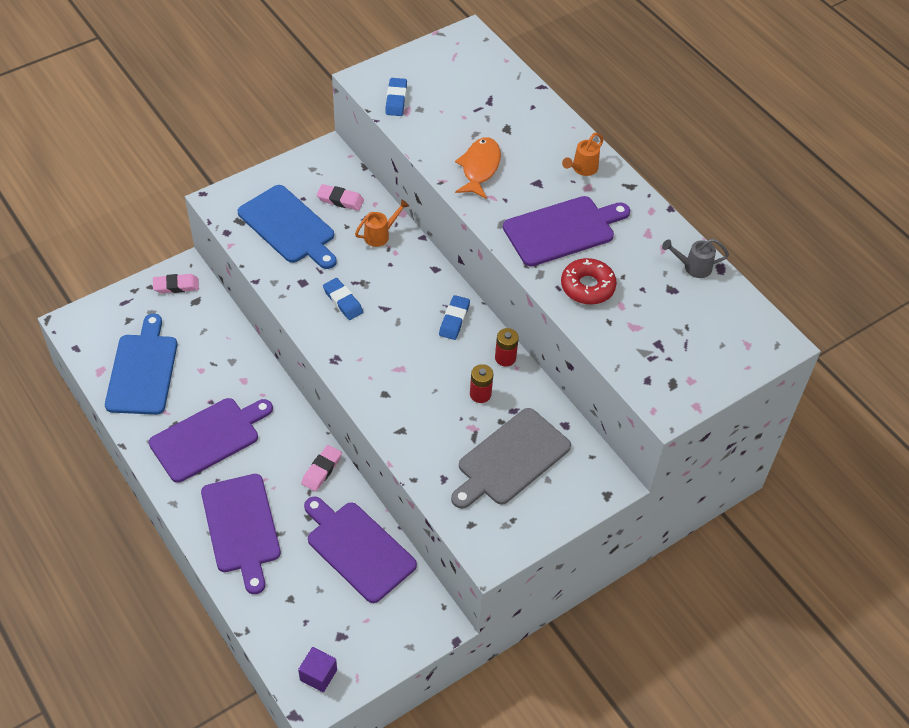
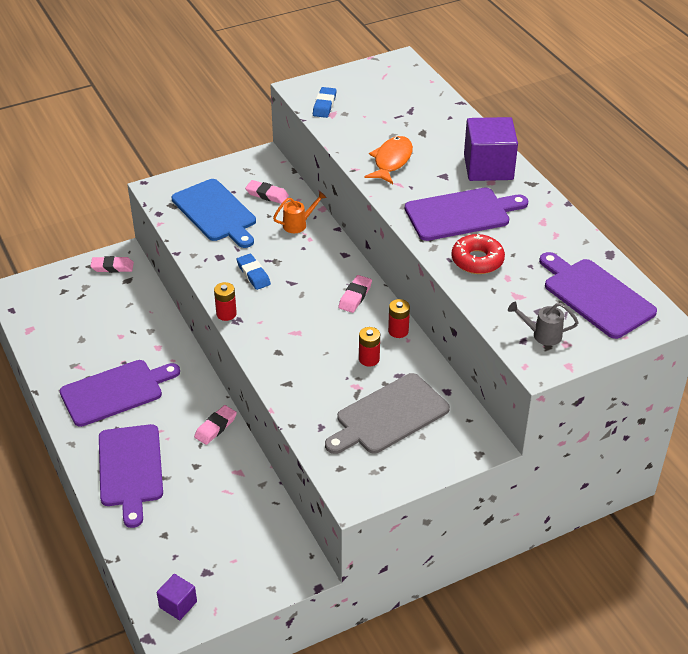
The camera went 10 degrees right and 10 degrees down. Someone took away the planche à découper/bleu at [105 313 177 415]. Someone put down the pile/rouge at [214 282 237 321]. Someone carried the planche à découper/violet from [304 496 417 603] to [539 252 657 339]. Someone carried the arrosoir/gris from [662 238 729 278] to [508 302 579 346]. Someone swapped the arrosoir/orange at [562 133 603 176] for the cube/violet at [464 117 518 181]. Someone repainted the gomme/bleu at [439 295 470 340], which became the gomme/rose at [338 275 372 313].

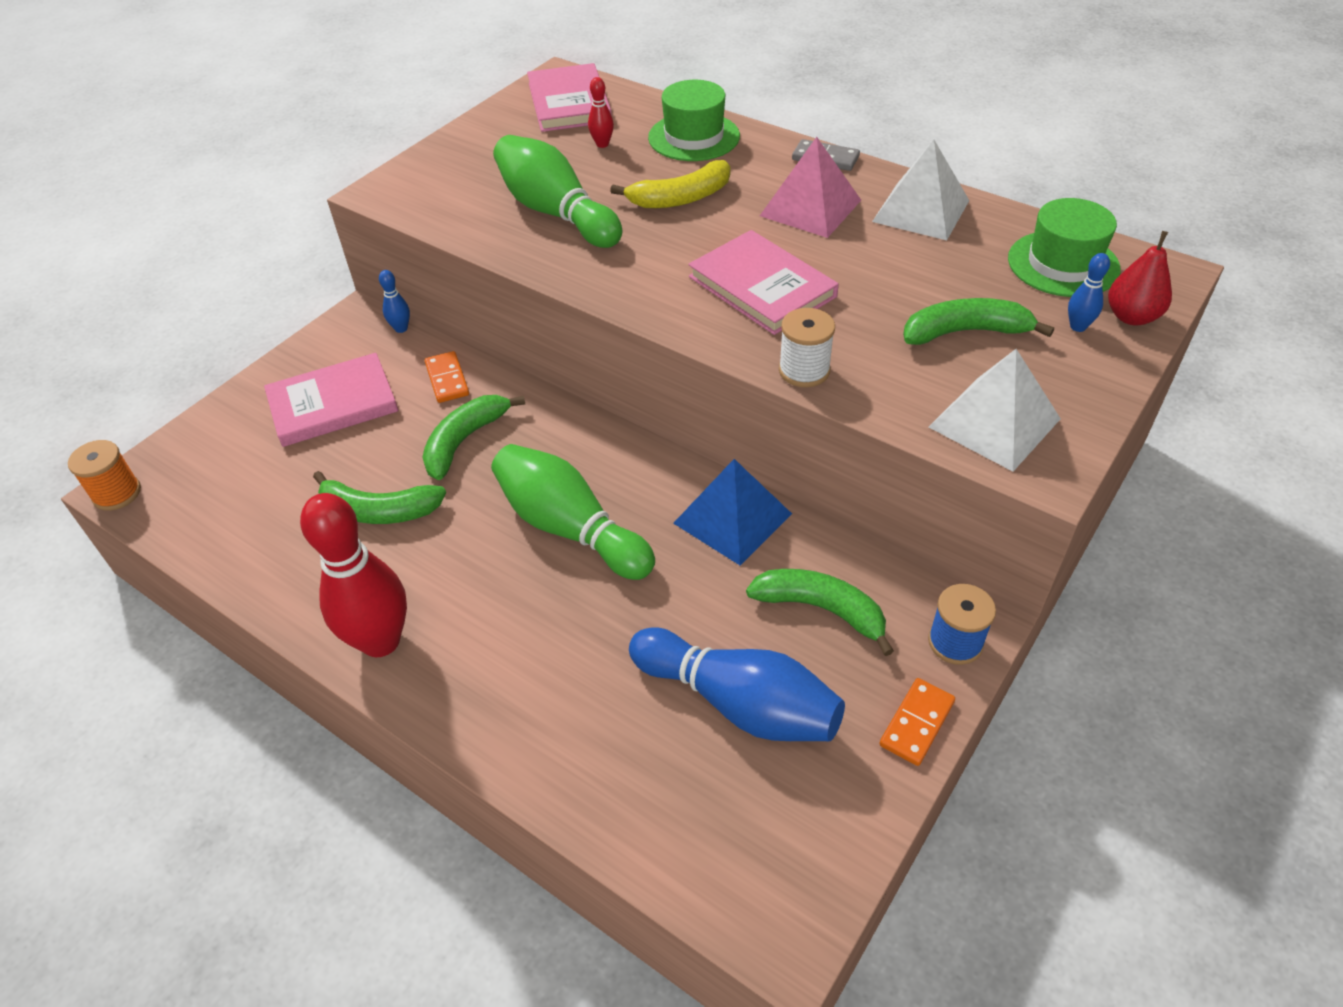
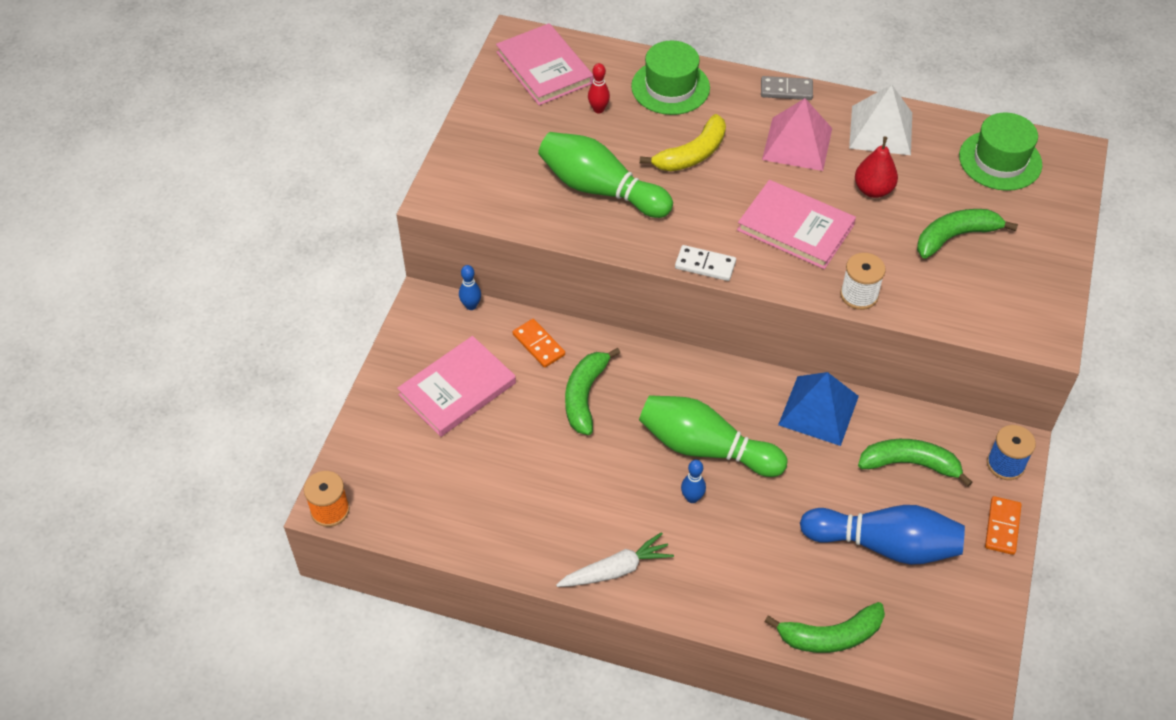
The camera went 20 degrees left and 5 degrees up. Someone took away the pyramide/blanc at [929 349 1061 472]. Someone put down the domino/blanc at [675 245 736 281]. Someone carried the banane/vert from [313 471 446 524] to [765 602 885 653]. Someone carried the quille/bleu from [1068 253 1110 332] to [681 460 706 503]. Someone carried the poire/rouge from [1108 231 1172 326] to [855 136 898 198]. Someone swapped the quille/rouge at [300 493 407 657] for the carotte/blanc at [556 532 674 587].

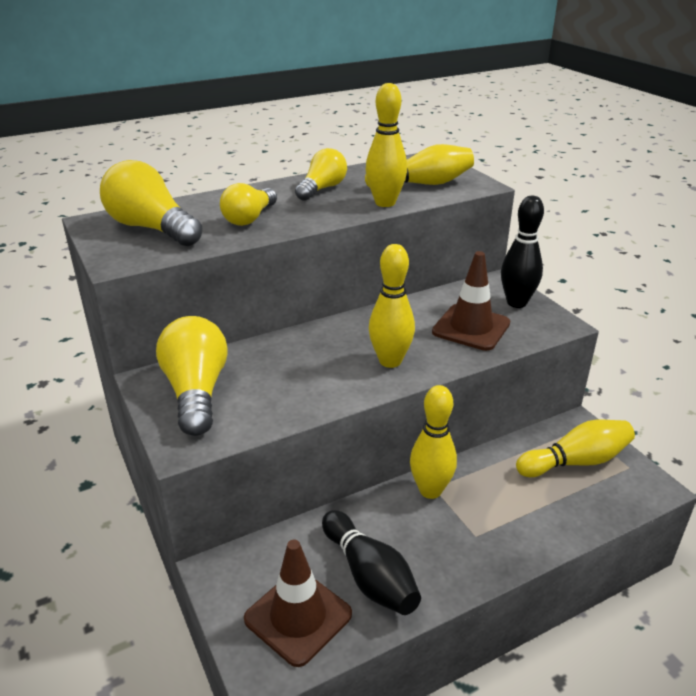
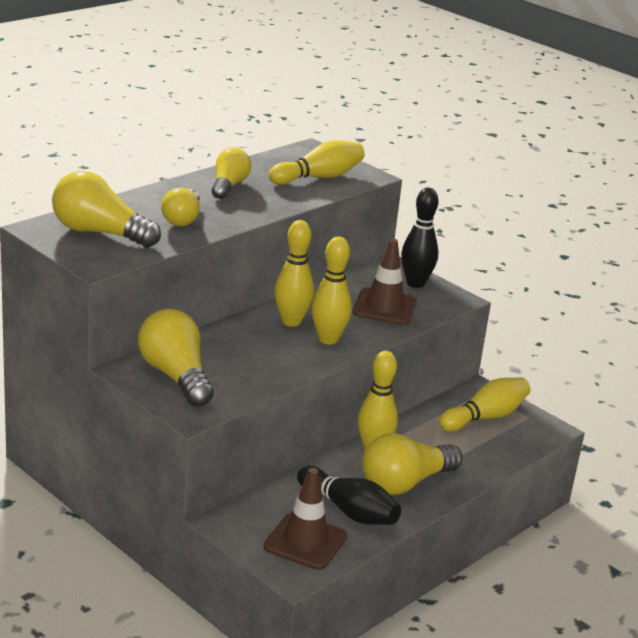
The camera went 20 degrees left and 5 degrees down. Someone put down the ampoule/jaune at [362 433 462 495]. Someone carried the quille/jaune from [365 83 407 207] to [275 220 314 327].

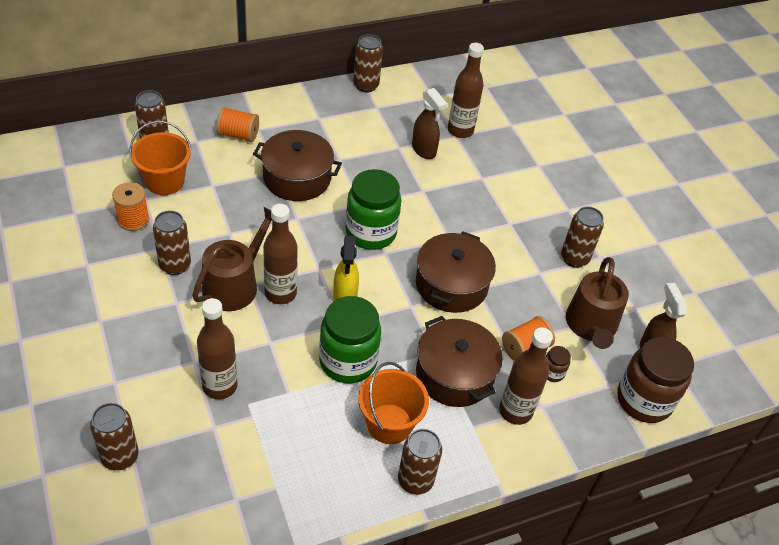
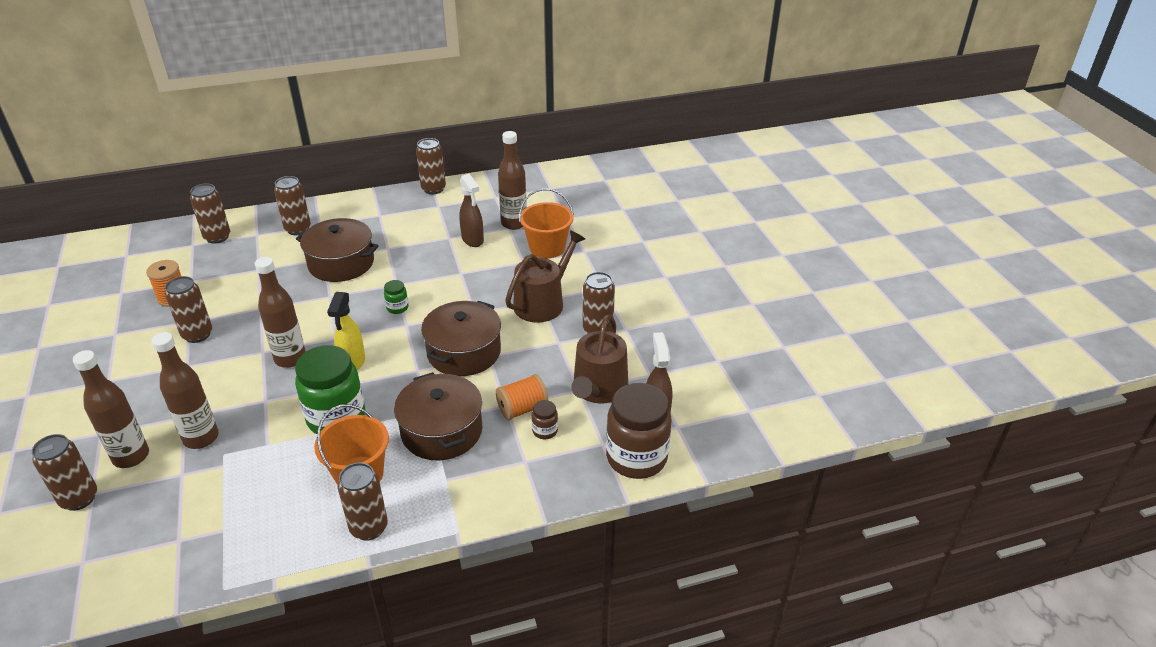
The camera went 10 degrees right and 10 degrees down. Someone carried the seau/orange from [129 121 191 195] to [519 188 574 258]. Someone carried the arrosoir/marron from [192 207 272 311] to [505 230 585 323]. Someone carried the bouteille/marron from [499 327 553 425] to [73 350 149 468]. Someone swapped the bobine/orange at [216 107 259 142] for the canette/marron at [274 176 311 235]. Someone scaled the bocal/vert at [345 169 401 250] by 0.43.

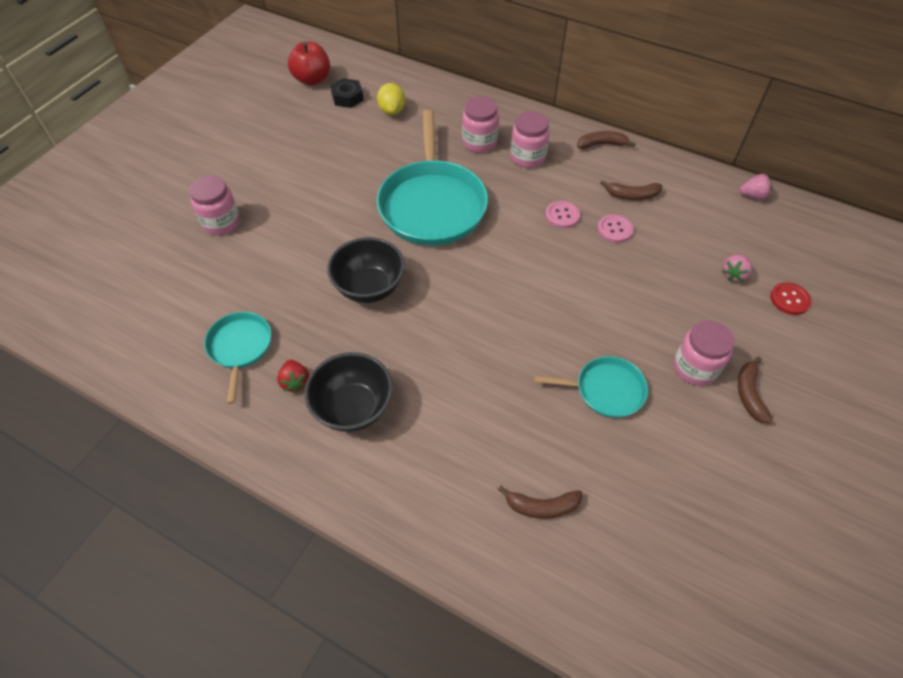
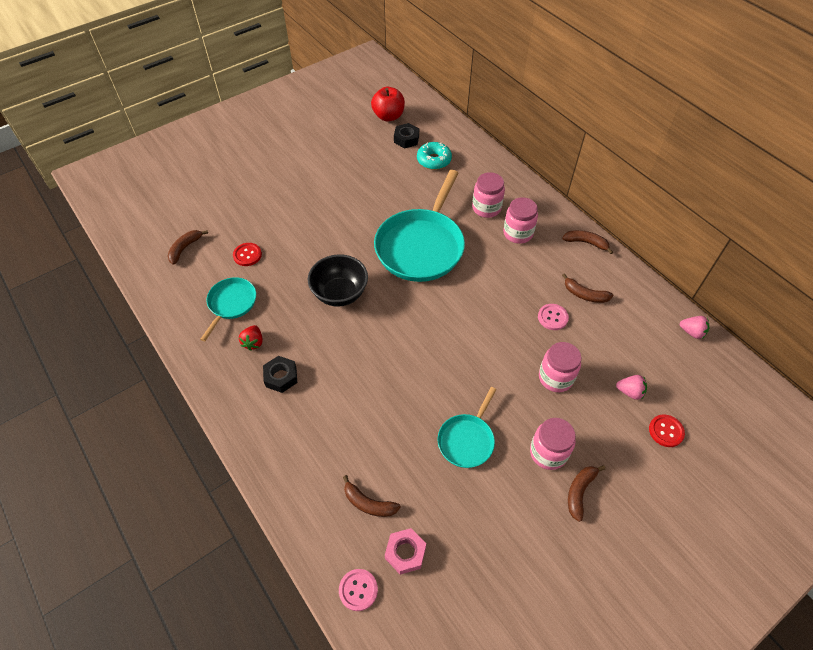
The camera went 25 degrees right and 0 degrees up. Someone put down the banane/marron at [168 230 208 265]. Someone put down the bouton/rouge at [233 243 262 266]. Someone put down the écrou/rose at [385 528 426 575]. Someone carried the bocal/rose from [189 176 240 235] to [539 342 581 392]. Someone carried the bouton/rose from [545 201 580 228] to [339 569 378 611]. Someone swapped the bol/noir at [305 352 393 432] for the écrou/noir at [263 356 297 393]. Someone swapped the citron/jaune at [377 83 405 115] for the beignet/turquoise at [417 142 452 170]. Someone rotated the poêle/turquoise at [534 356 648 418] by 90 degrees clockwise. Someone rotated the fraise/rose at [722 255 752 282] by 135 degrees counterclockwise.

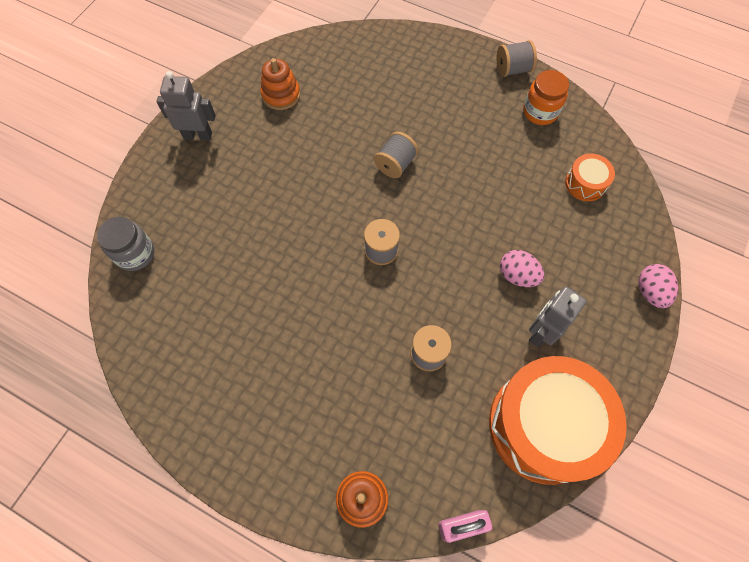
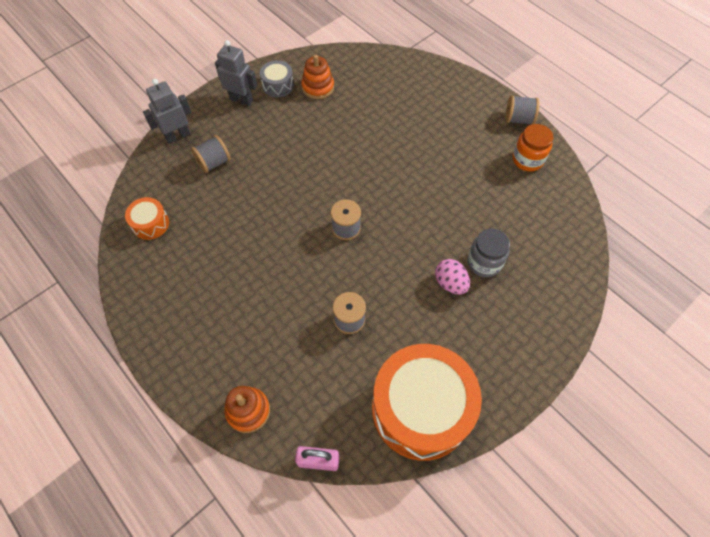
The camera went 20 degrees right and 5 degrees down. Someone took away the œuf/rose at [638 264 678 308]. Someone put down the tambour/gris at [260 60 294 97]. Someone carried the bocal/gris from [97 217 154 271] to [467 229 510 277]. Someone carried the bobine/gris from [374 131 419 178] to [191 135 231 173]. Someone carried the robot/gris from [529 286 587 348] to [143 79 191 144]. Someone carried the tambour/orange from [565 154 615 201] to [125 197 169 240].

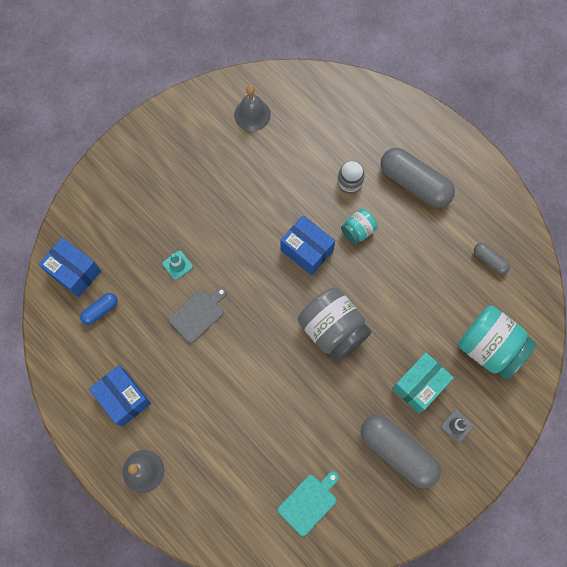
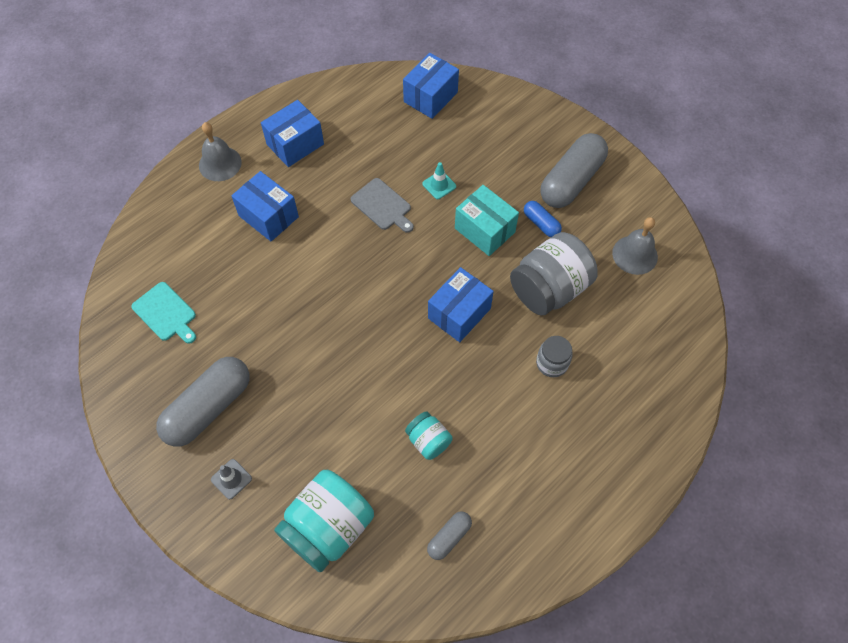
The camera went 90 degrees right and 10 degrees down. Someone put down the boîte/bleu at [231 171 299 241]. Someone carried the gélule/bleu from [80 293 118 325] to [524 201 562 237]. Someone carried the bocal/gris from [298 287 372 362] to [510 232 598 316]. Someone carried the bocal/turquoise from [341 209 378 244] to [405 411 453 460]. Someone carried the gélule/gris from [380 148 455 208] to [540 133 608 208]. Someone carried the boîte/turquoise from [392 352 454 413] to [455 185 519 256].

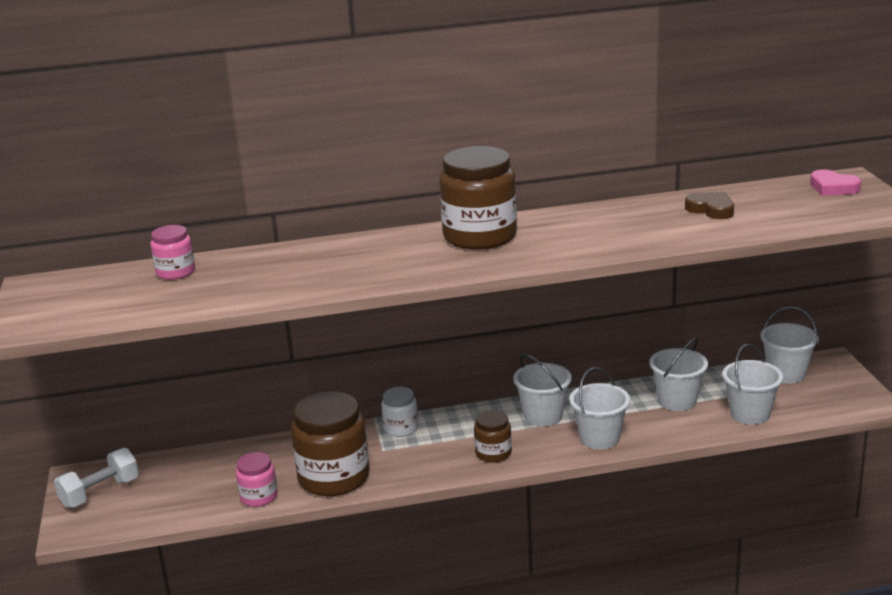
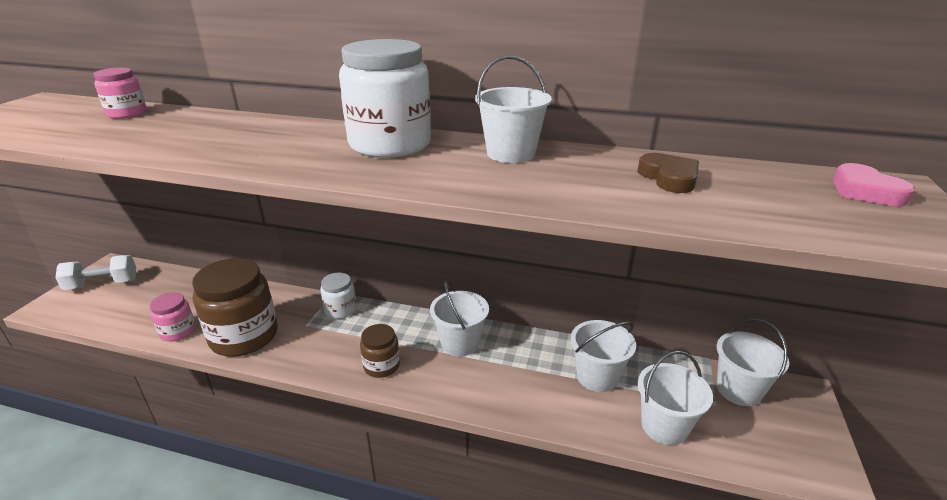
The camera went 25 degrees right and 5 degrees up. Someone carried the seau/blanc from [569 367 630 449] to [475 55 552 163]. Someone repainted the bocal/marron at [439 146 517 250], which became the bocal/blanc at [339 39 431 158].

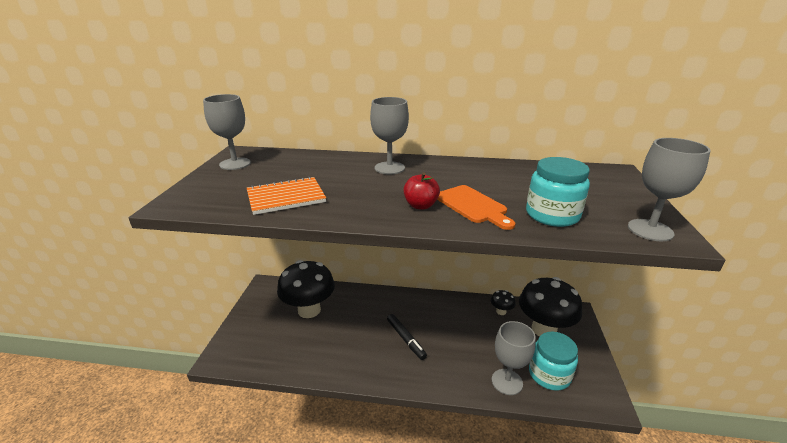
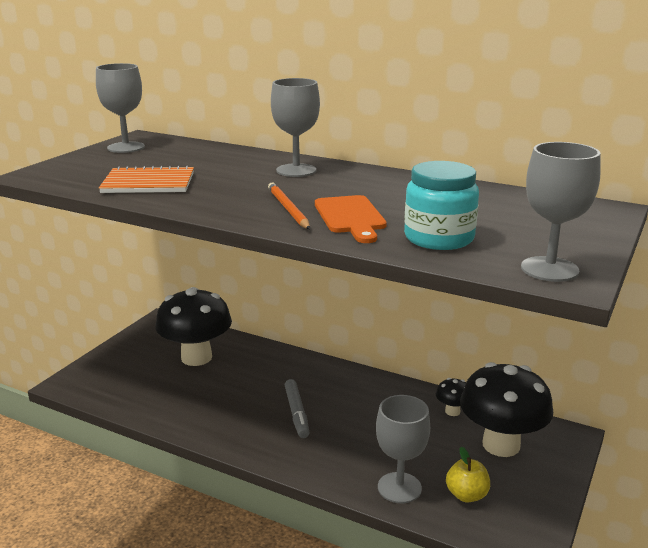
The camera went 20 degrees right and 5 degrees down. Someone swapped the pomme/rouge at [404 172 440 210] for the crayon/orange at [268 182 310 229]. Someone swapped the bocal/turquoise at [529 331 578 391] for the pomme/jaune at [446 447 490 503]. Someone repainted the feutre/noir at [387 314 427 360], which became the feutre/gris at [285 379 310 438].

